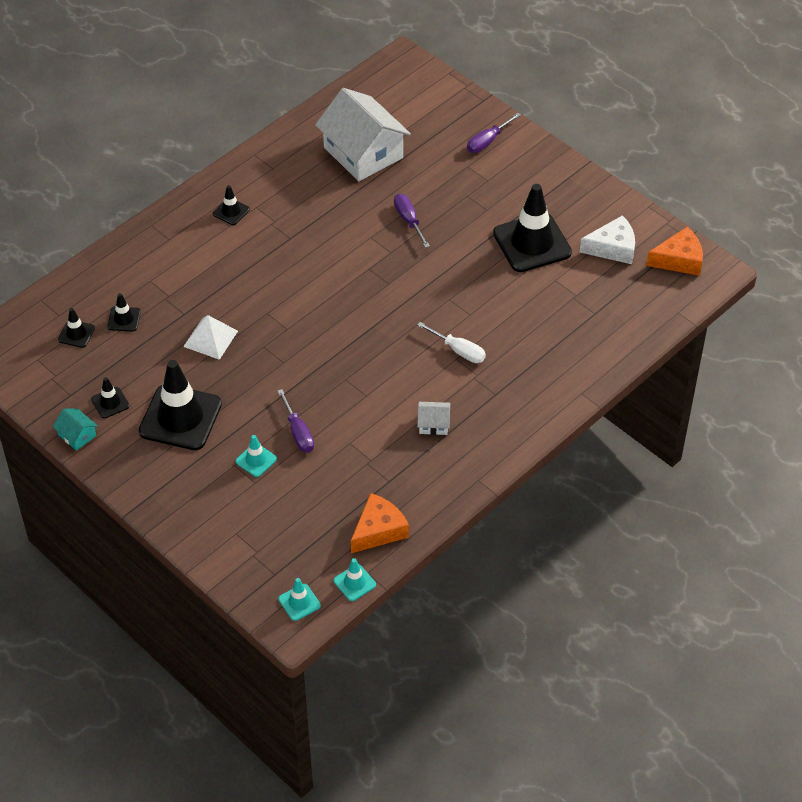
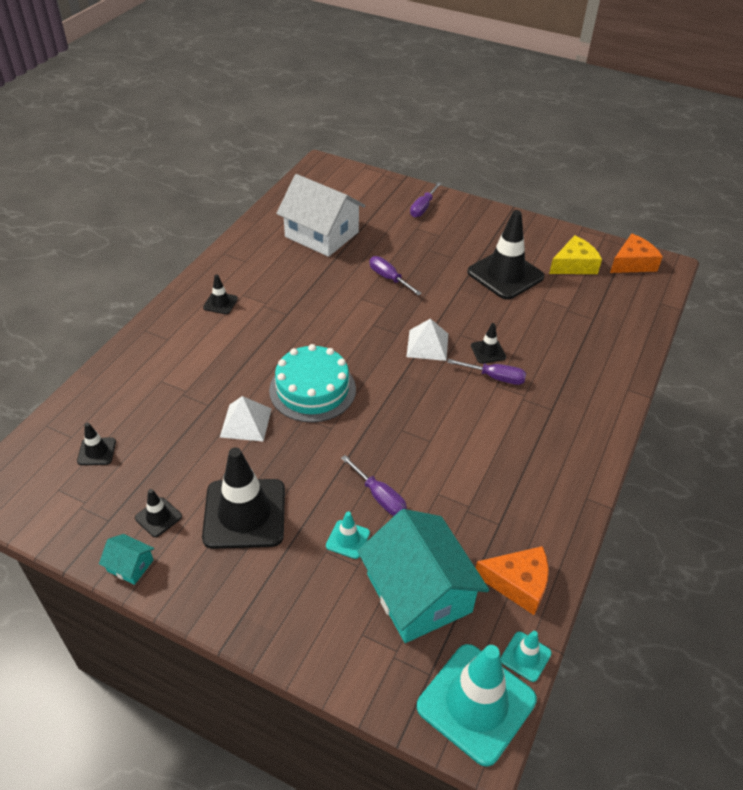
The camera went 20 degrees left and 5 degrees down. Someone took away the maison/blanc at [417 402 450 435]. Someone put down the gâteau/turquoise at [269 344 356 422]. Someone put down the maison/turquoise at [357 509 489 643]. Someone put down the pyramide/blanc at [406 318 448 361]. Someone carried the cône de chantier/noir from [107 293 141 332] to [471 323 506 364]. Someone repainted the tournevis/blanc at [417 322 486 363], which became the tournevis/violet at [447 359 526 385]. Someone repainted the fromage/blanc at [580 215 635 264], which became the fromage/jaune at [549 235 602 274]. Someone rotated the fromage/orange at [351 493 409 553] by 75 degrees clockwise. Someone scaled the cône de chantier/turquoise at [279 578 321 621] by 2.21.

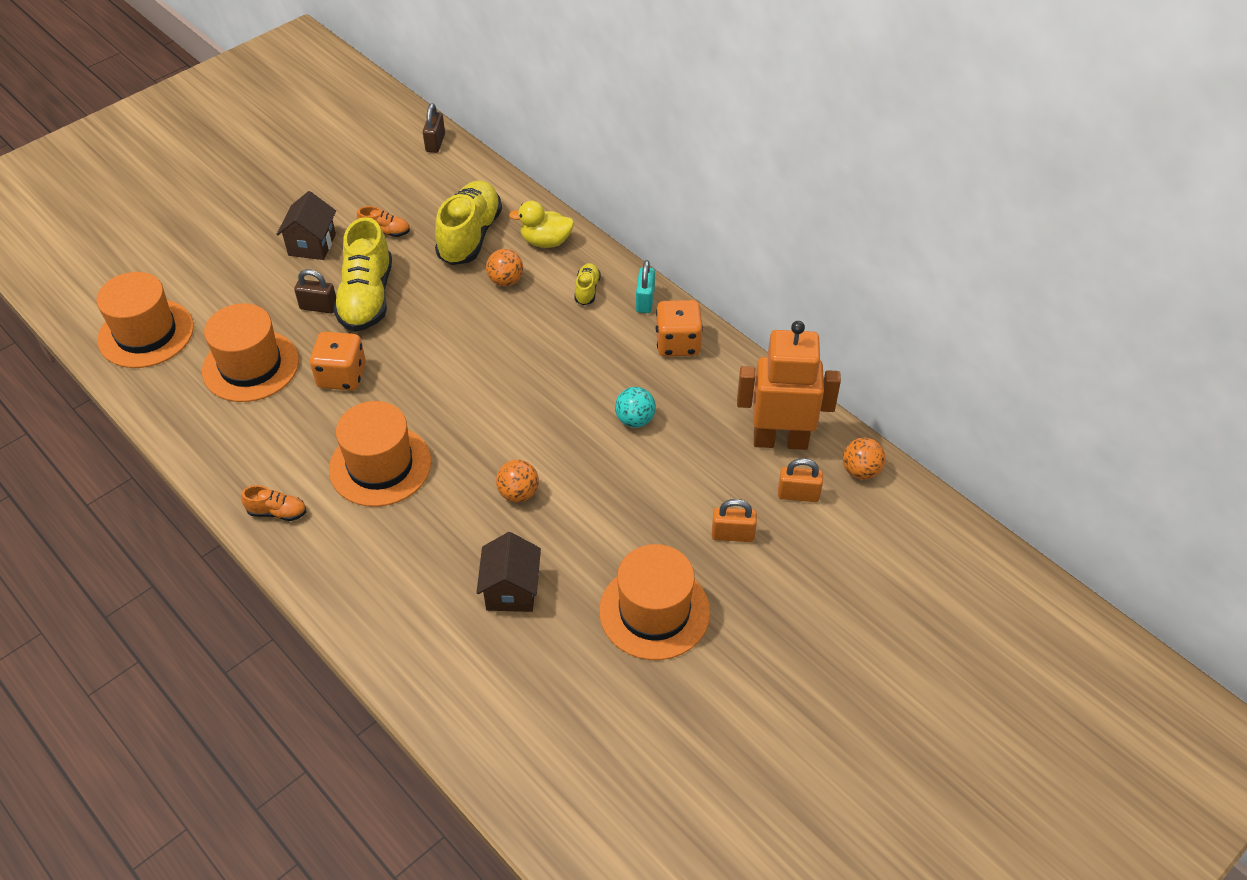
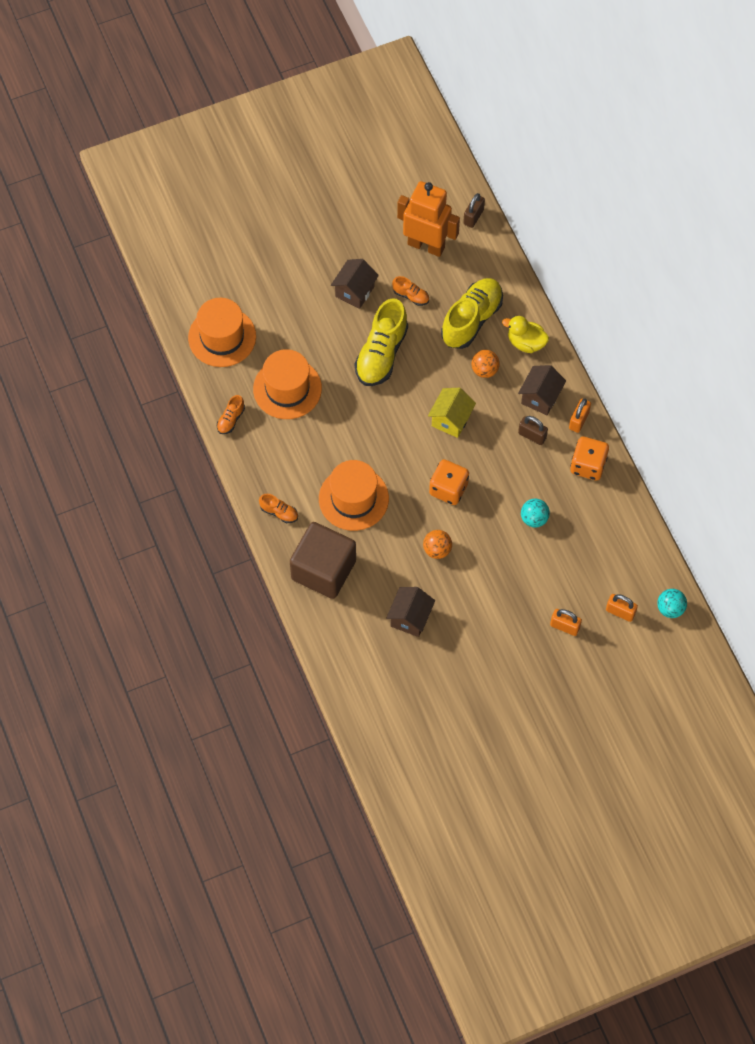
The camera went 20 degrees right and 15 degrees up. Someone took away the chapeau/orange at [599 544 710 660]. Someone put down the chaussure/orange at [217 395 245 434]. Someone put down the cube/marron at [290 522 356 599]. Someone put down the maison/jaune at [428 388 476 438]. Someone carried the cadenas/marron from [294 269 336 313] to [518 416 548 445]. Someone carried the dé/orange from [310 332 366 391] to [429 459 469 505]. Someone carried the robot/orange from [737 321 841 450] to [397 181 460 257]. Someone swapped the chaussure/jaune at [574 263 601 305] for the maison/marron at [518 365 566 415]. Someone repainted the cadenas/turquoise at [636 260 655 313], which became the cadenas/orange at [569 398 591 433]. Someone repainted the balle/orange at [843 438 886 480], which became the balle/turquoise at [657 589 687 618].

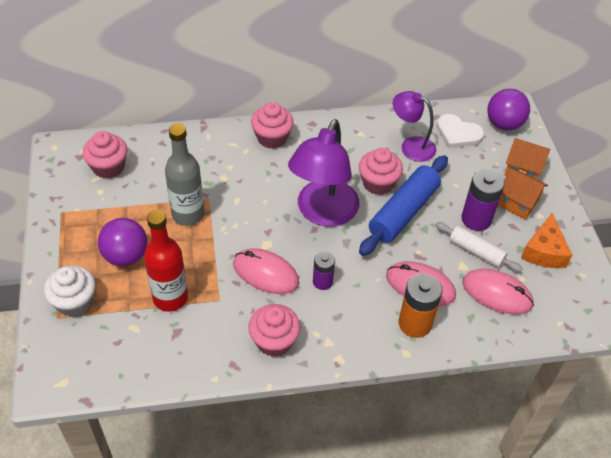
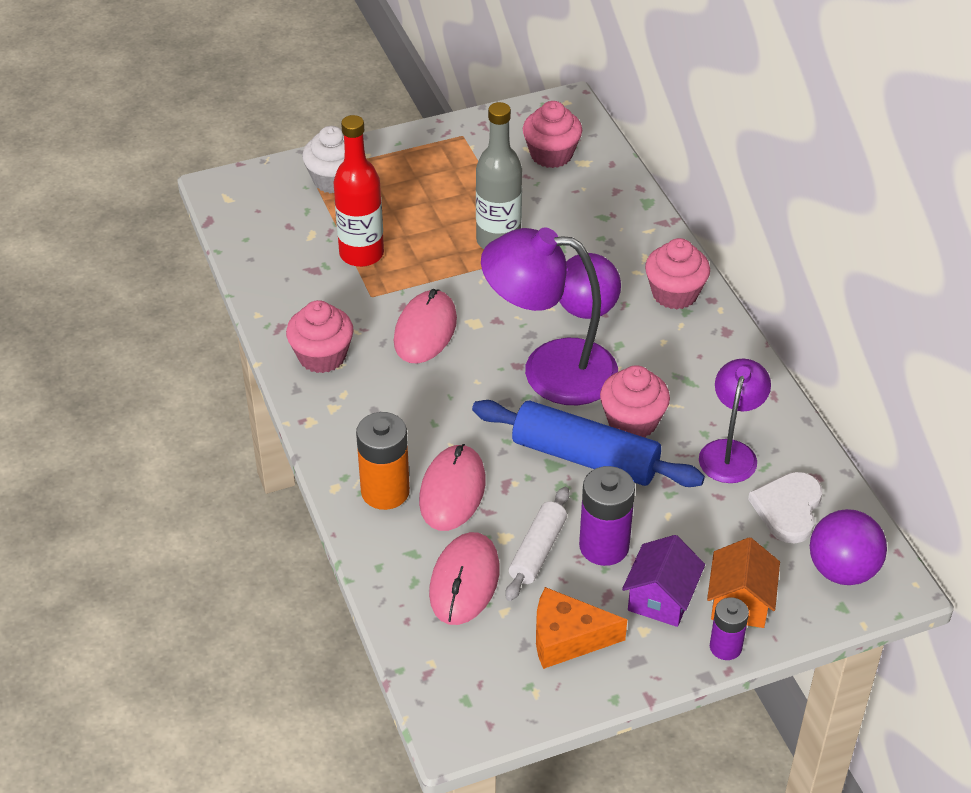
The camera went 80 degrees right and 5 degrees down. Someone carried the balle/violet from [98 218 147 266] to [559 253 621 319]. Someone carried the pile/violet from [313 251 335 290] to [710 597 749 660]. Someone repainted the maison/orange at [498 168 548 219], which became the maison/violet at [622 535 705 627].

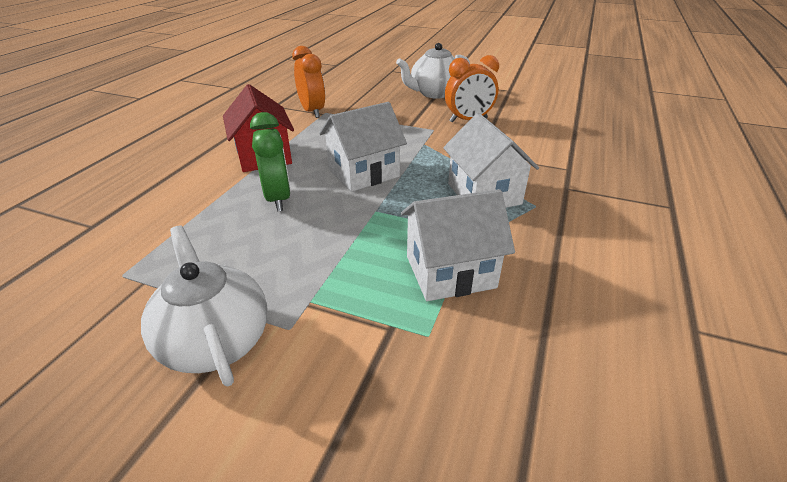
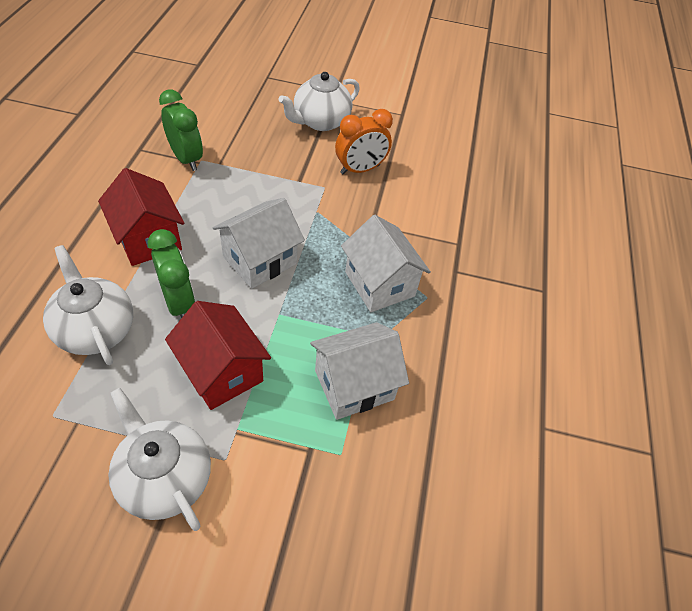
The camera went 15 degrees left and 15 degrees up. Someone put down the théière/blanc at [43 245 133 365]. Someone put down the maison/rouge at [165 301 271 410]. Someone repainted the réveil/orange at [292 46 325 118], which became the réveil/vert at [159 89 203 171].

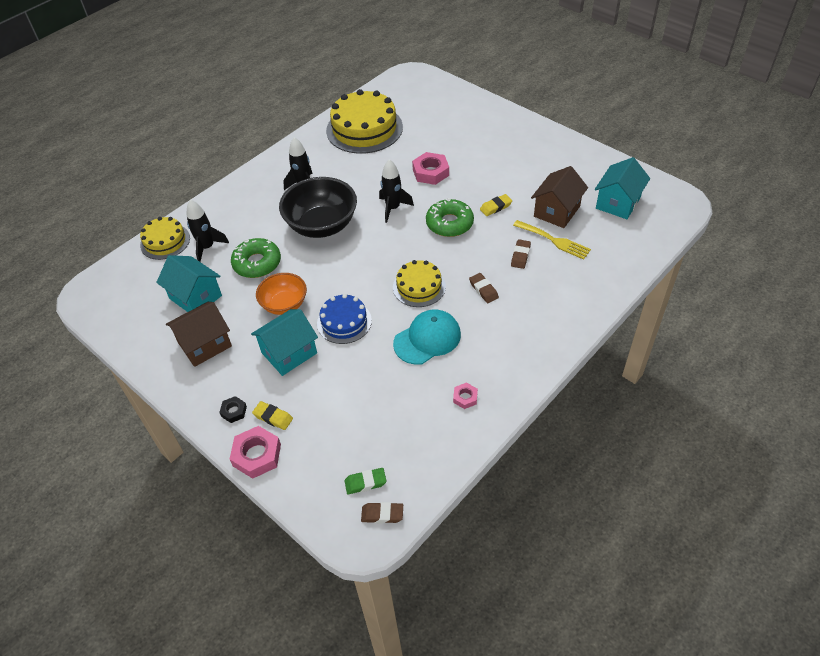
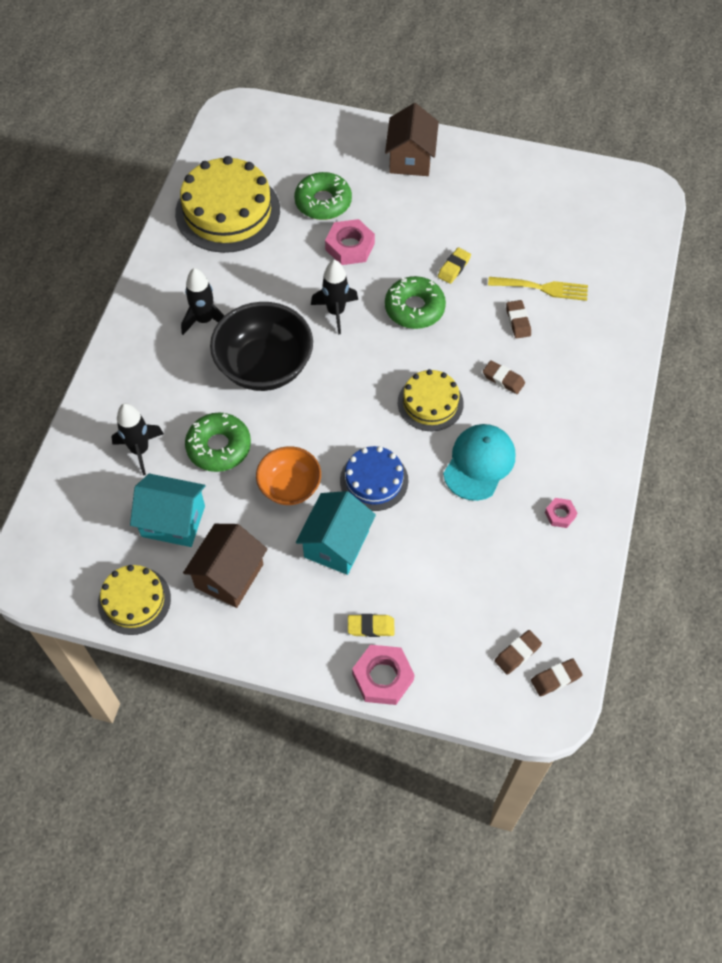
The camera went 30 degrees left and 10 degrees up. Someone took away the écrou/noir at [219 396 247 423]. Someone took away the maison/turquoise at [595 157 650 219]. Someone put down the beignet/vert at [294 172 352 220]. Someone carried the gâteau/jaune from [140 217 190 260] to [98 565 171 635]. Someone carried the maison/marron from [531 166 588 228] to [385 103 439 176]. Someone repainted the gomme/vert at [345 468 387 494], which became the gomme/marron at [495 630 542 675].

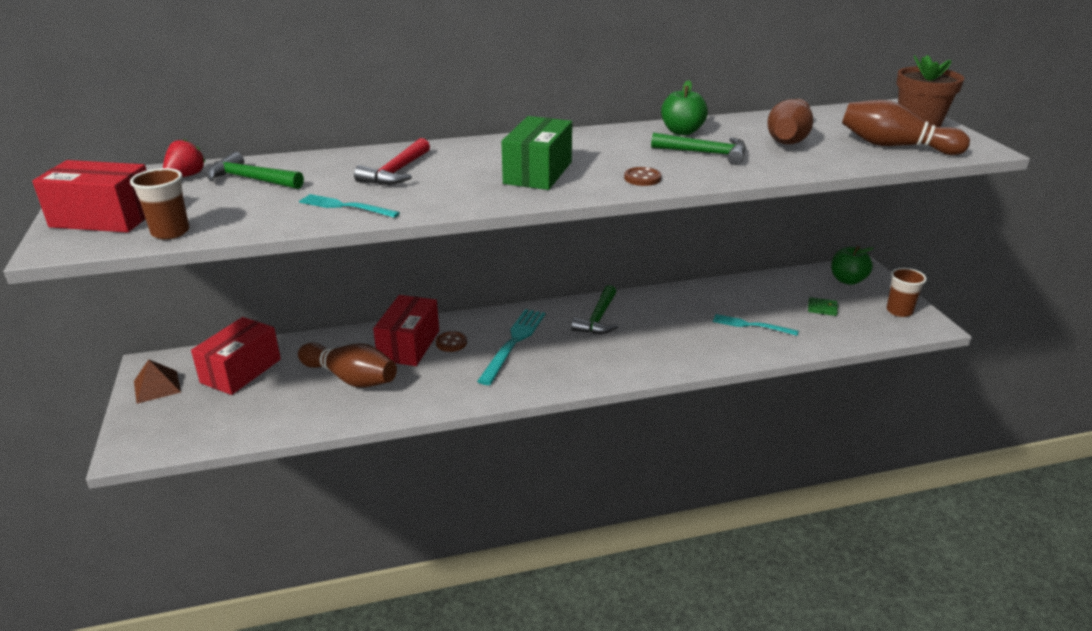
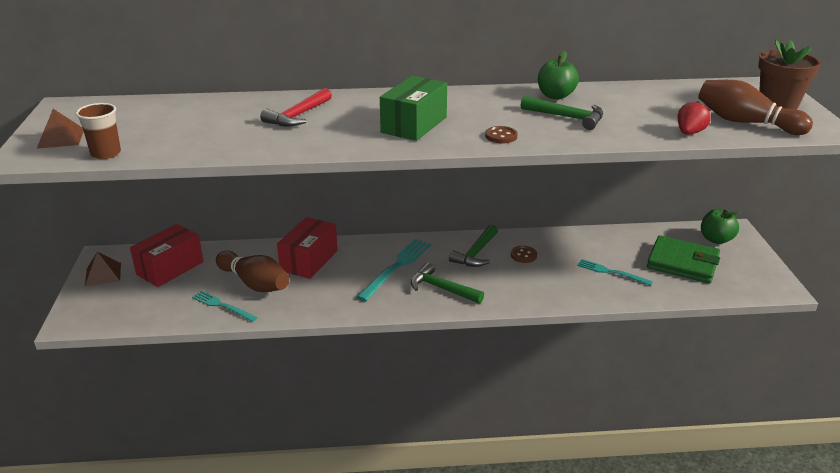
The camera went 10 degrees right and 0 degrees up. Someone took away the quille/marron at [767 99 813 145]. Someone took away the gobelet/marron at [886 268 927 317]. Someone carried the fraise/rouge from [163 139 205 177] to [678 101 711 135]. Someone carried the marteau/vert from [206 152 304 189] to [411 263 484 304]. Someone carried the fourchette/turquoise from [299 194 400 218] to [192 291 258 322]. Someone carried the bouton/marron from [436 331 467 352] to [511 246 537 263]. Someone swapped the boîte/rouge at [32 160 147 233] for the pyramide/marron at [37 109 84 149]. Someone scaled the portefeuille/vert at [808 297 839 316] by 2.48.

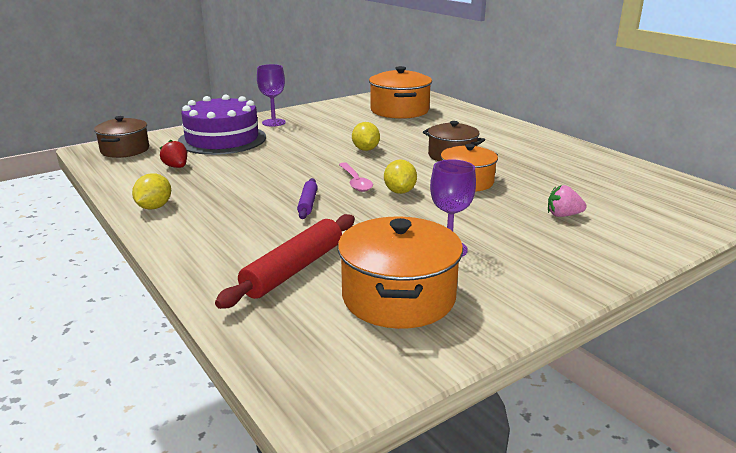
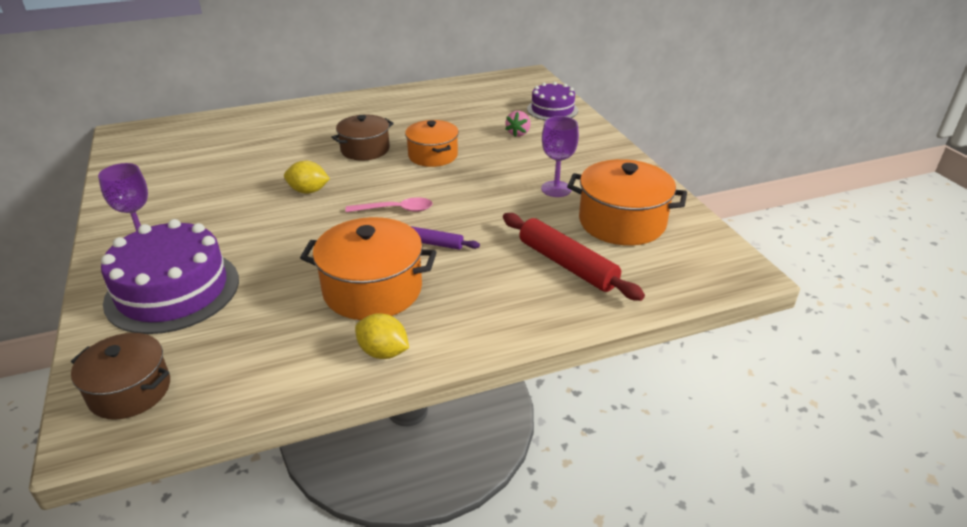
The camera went 75 degrees left and 10 degrees up. Someone took away the fraise/rouge at [160 140 187 168]. Someone took away the citron/jaune at [384 159 417 194]. Someone put down the gâteau/violet at [527 82 578 120]. Someone carried the marmite/orange from [369 66 432 119] to [300 217 437 320].

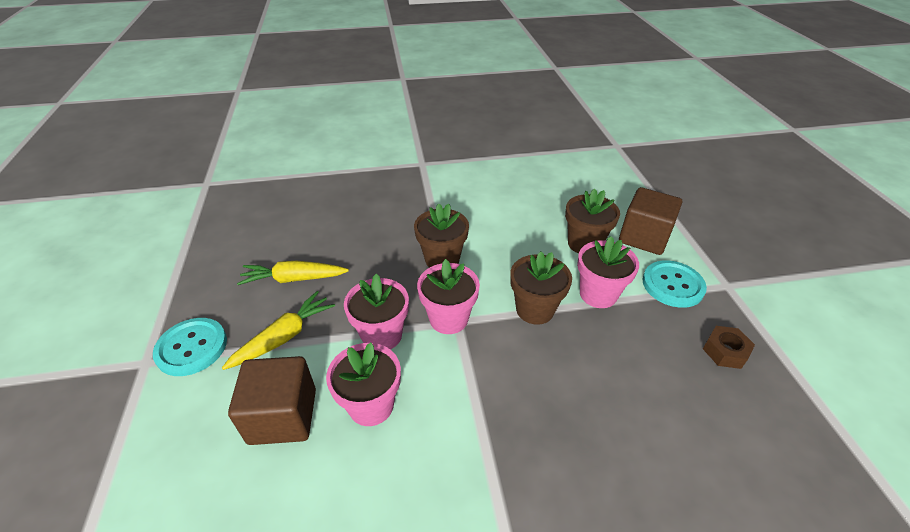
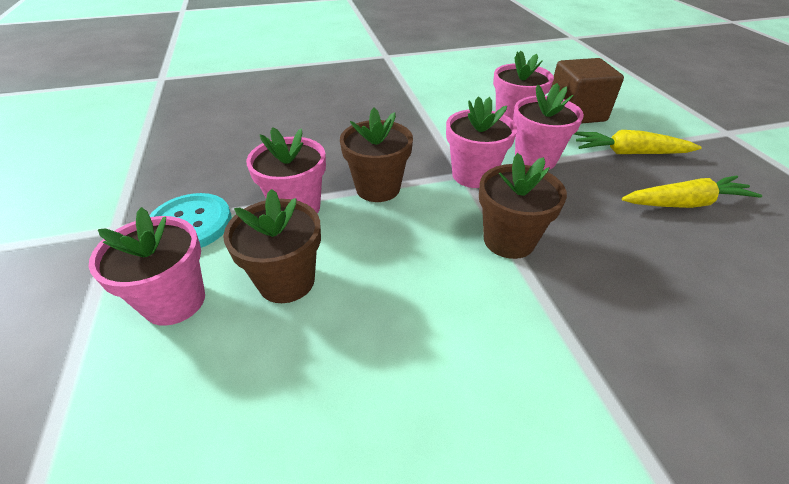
The camera went 175 degrees right and 0 degrees up. Someone took away the bouton/turquoise at [153 318 227 376]. Someone took away the écrou/marron at [703 326 755 369]. Someone swapped the cube/marron at [619 187 682 255] for the pot de fleurs/rose at [88 207 205 326]. Someone rotated the carotte/jaune at [222 291 335 370] by 60 degrees clockwise.

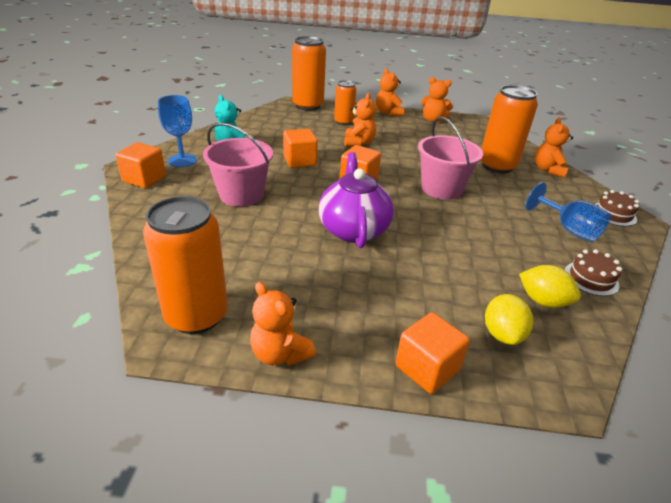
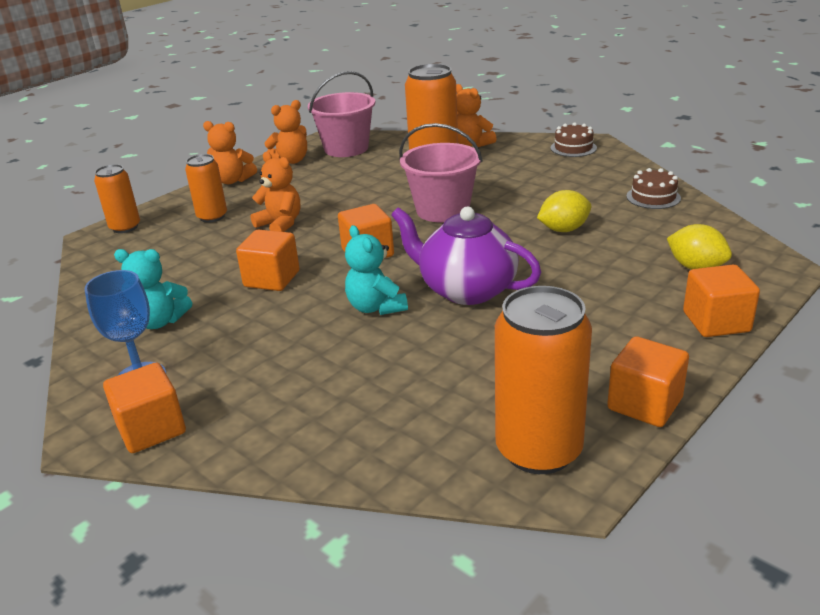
The camera went 50 degrees left and 5 degrees down. Someone took away the verre à pied/bleu at [526 182 611 242]. Someone put down the ours en peluche/turquoise at [345 225 408 315]. Someone carried the seau/rose from [203 122 273 207] to [308 71 375 157]. Someone carried the citron/jaune from [519 265 581 308] to [537 190 591 232]. Someone swapped the ours en peluche/orange at [250 282 316 366] for the cube/orange at [607 336 689 427]. Someone scaled the canette/orange at [292 36 326 111] by 0.59.

